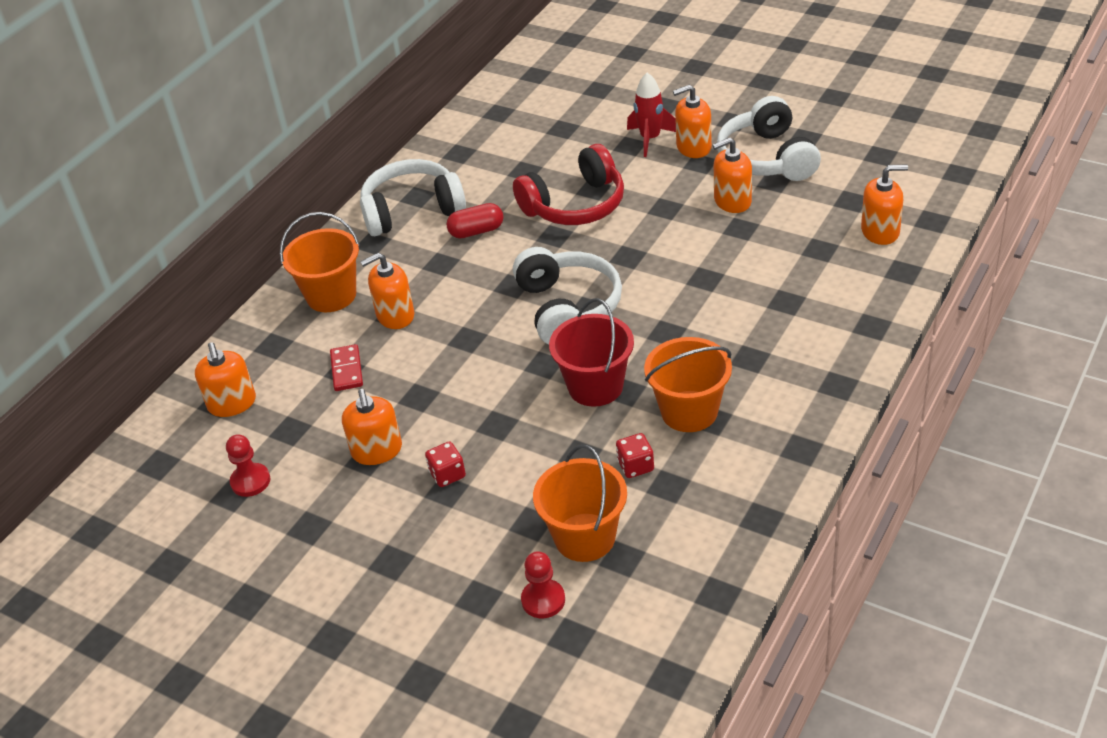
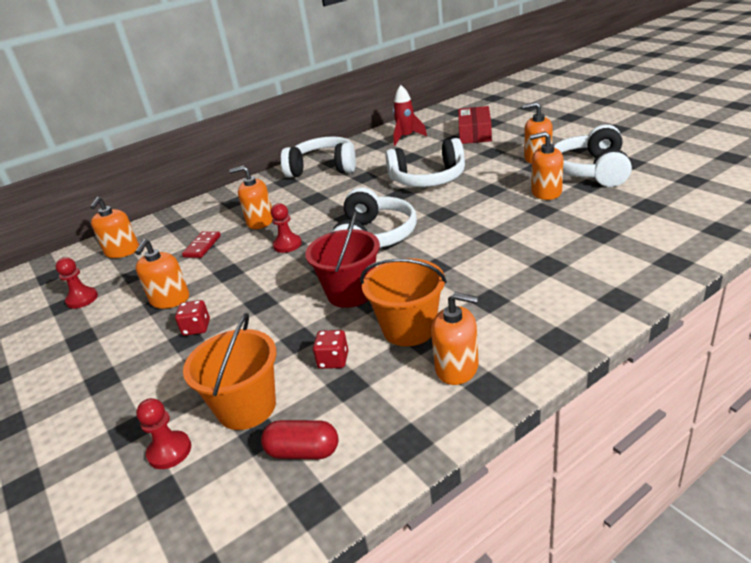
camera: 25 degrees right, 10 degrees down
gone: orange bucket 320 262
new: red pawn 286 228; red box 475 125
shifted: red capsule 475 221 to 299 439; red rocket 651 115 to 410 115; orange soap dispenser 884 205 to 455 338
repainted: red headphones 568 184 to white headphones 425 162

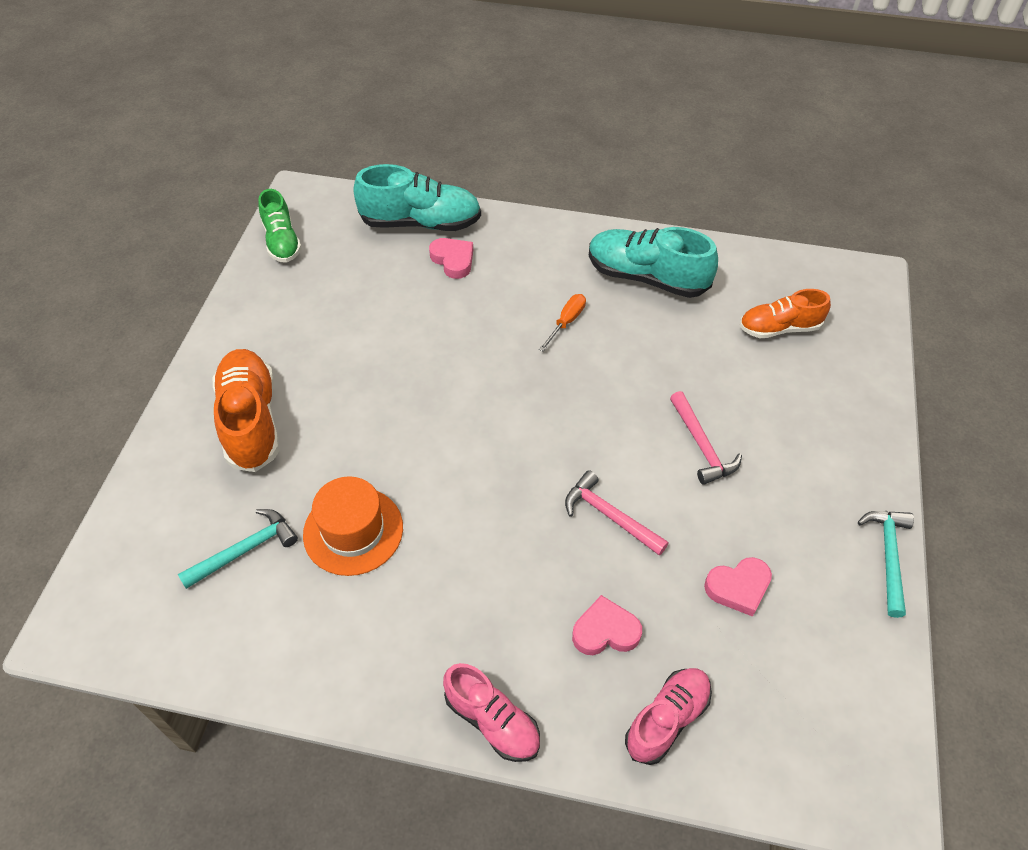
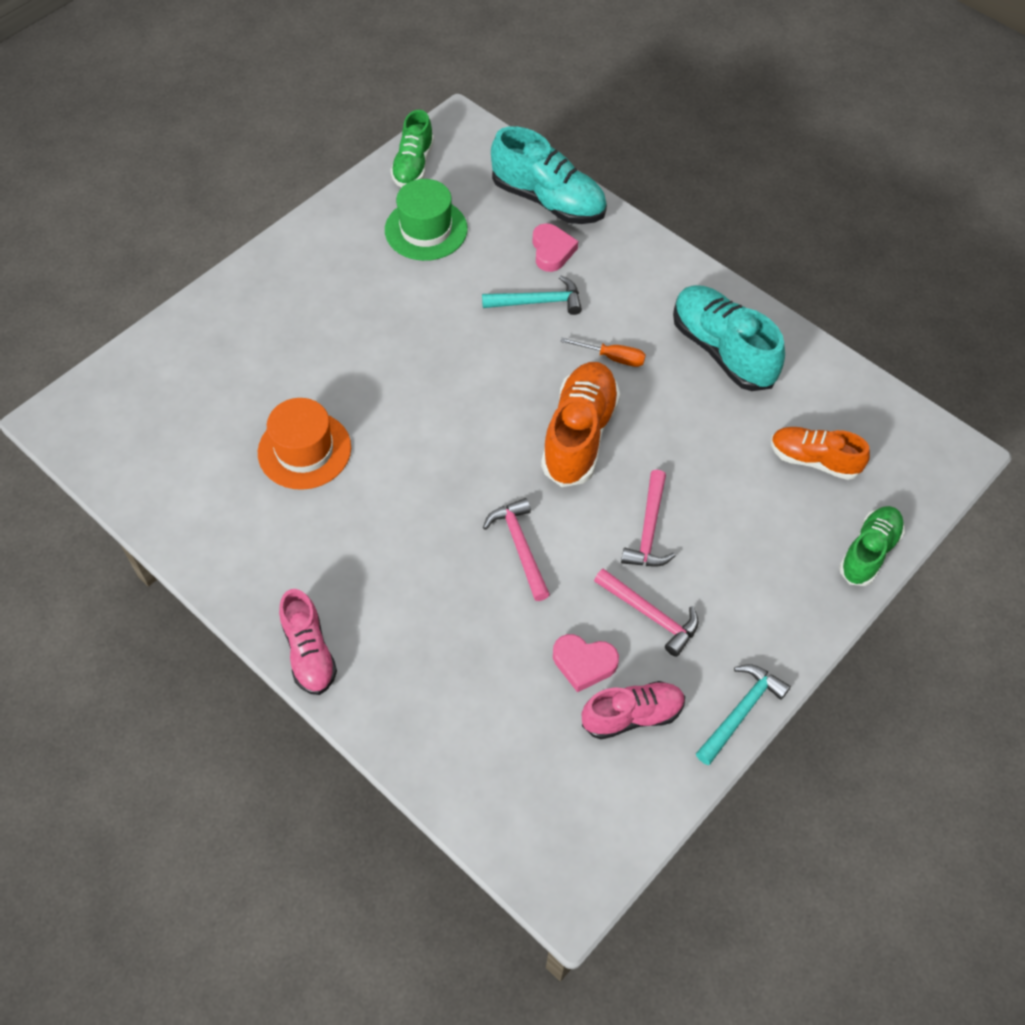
camera: 30 degrees right, 5 degrees up
gone: pink heart 607 625
new: green hat 426 220; pink hammer 646 613; green shoe 872 546
shifted: turquoise hammer 238 549 to 532 295; orange shoe 246 410 to 580 424; pink shoe 668 716 to 633 710
rotated: orange screwdriver 562 322 = 603 352 45 degrees clockwise

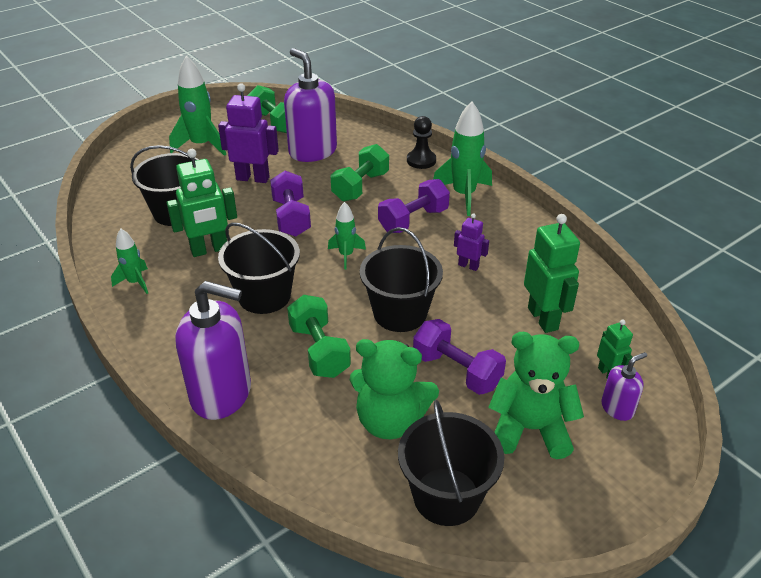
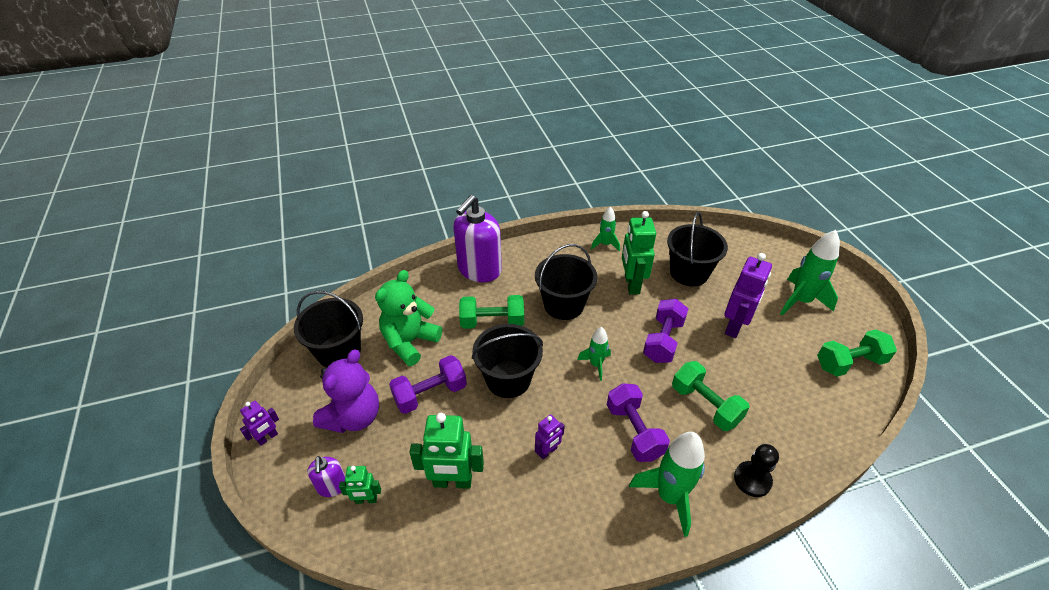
camera: 110 degrees right, 5 degrees up
gone: purple soap dispenser 310 105
new: purple robot 259 423
repainted: green teddy bear 536 395 to purple teddy bear 346 391
rotated: purple dumbbell 290 204 = 665 331 75 degrees counterclockwise

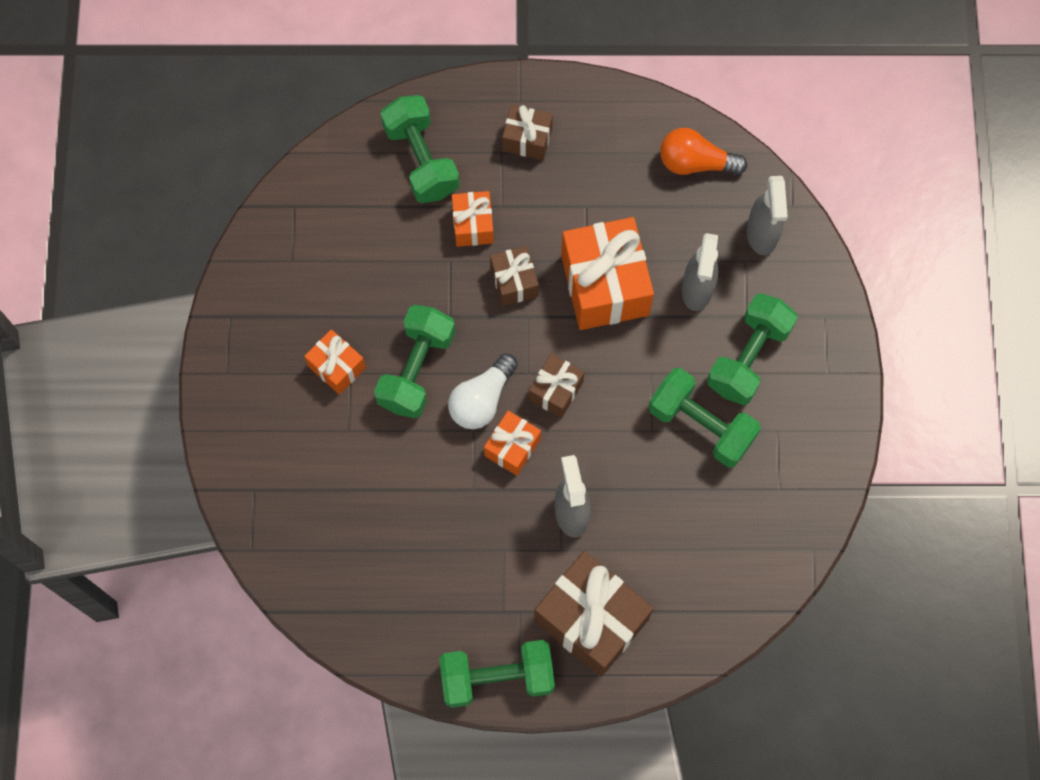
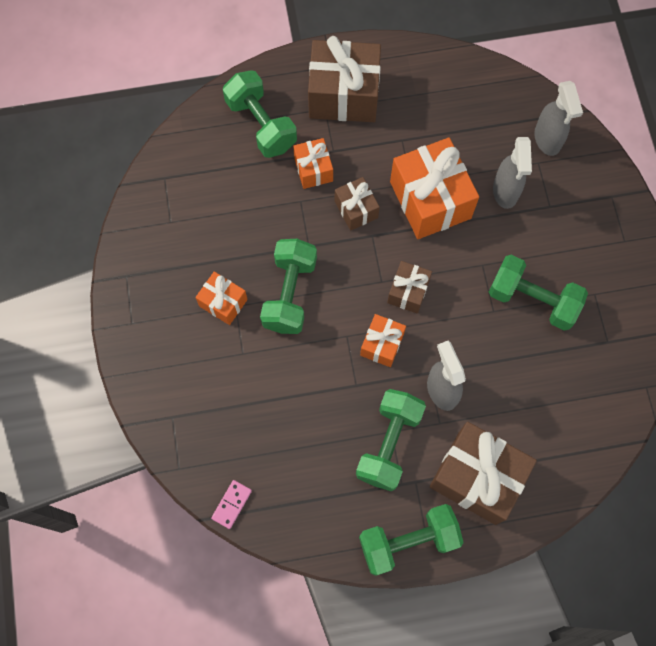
camera: 10 degrees left, 0 degrees up
gone: white light bulb 483 391; orange light bulb 703 151
new: pink domino 231 504
shifted: green dumbbell 752 349 to 391 440
scaled: brown gift 527 132 = 344 79 x1.90

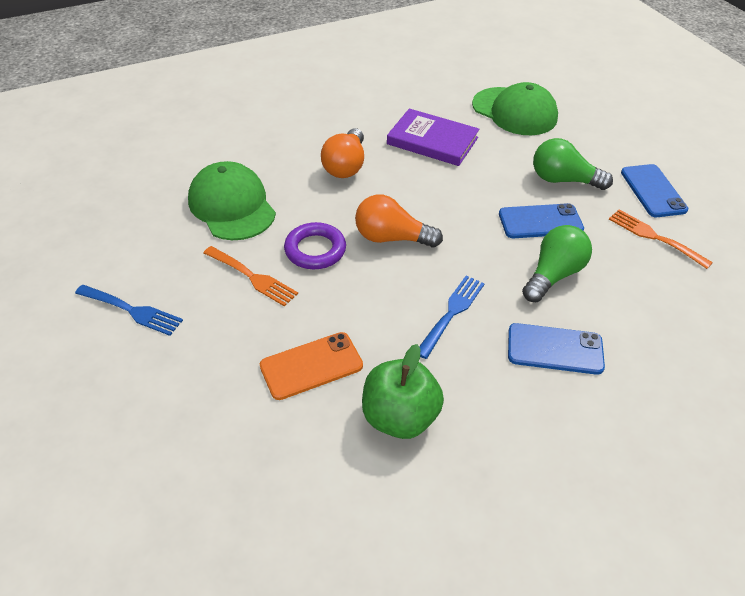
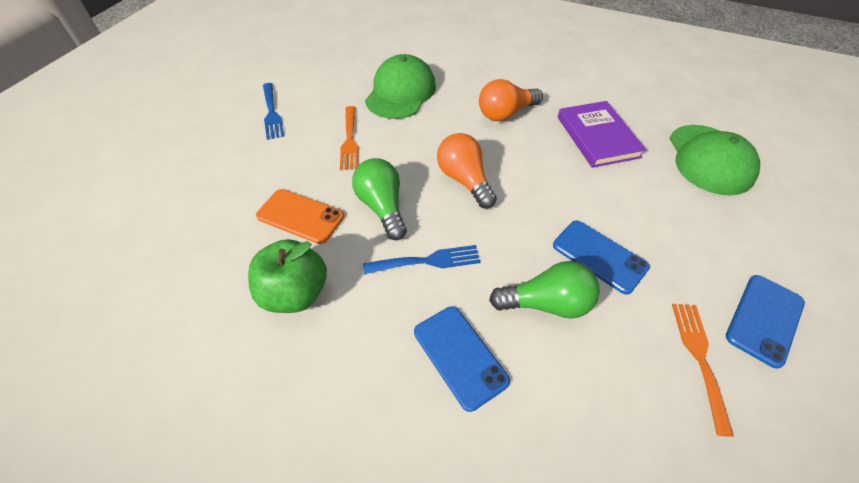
camera: 50 degrees right, 5 degrees up
gone: purple ring 315 245
shifted: green light bulb 573 164 to 379 199

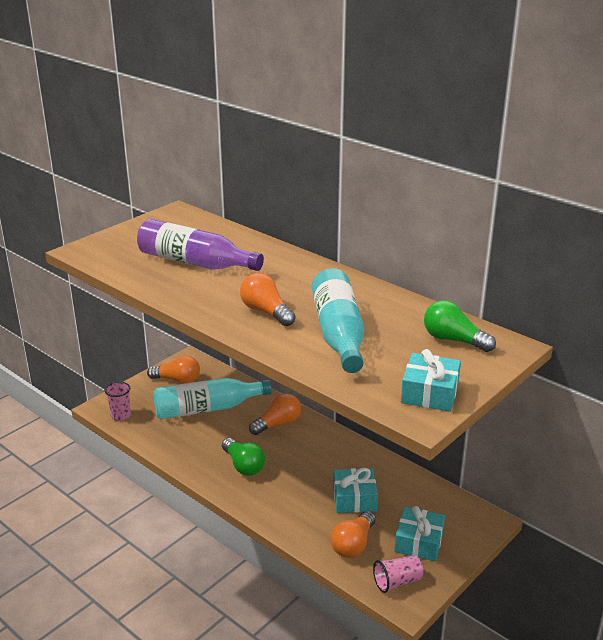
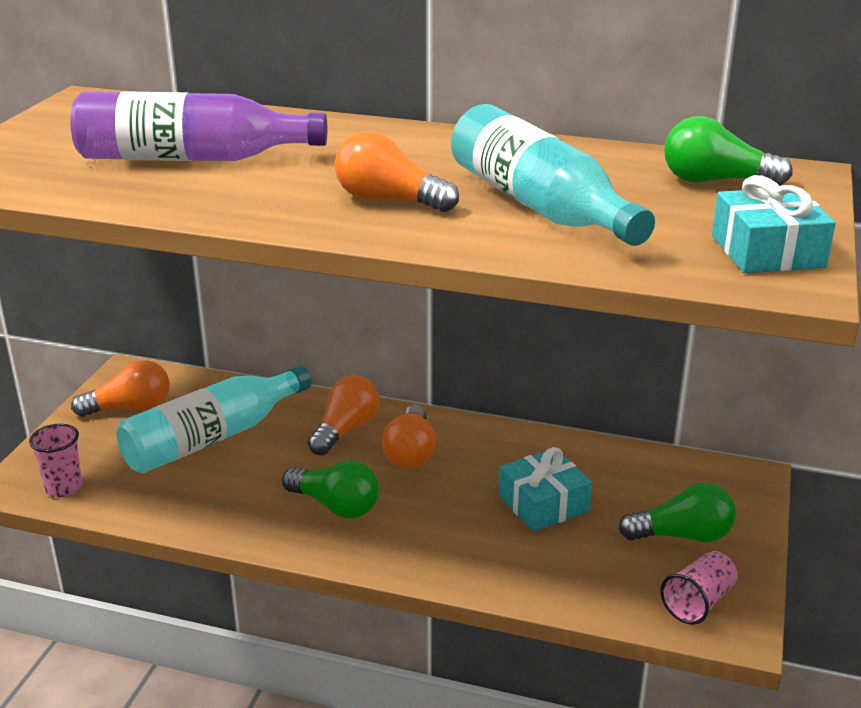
camera: 25 degrees left, 0 degrees up
shifted: orange light bulb 353 534 to 409 437
swapped: turquoise gift 420 533 to green light bulb 677 512

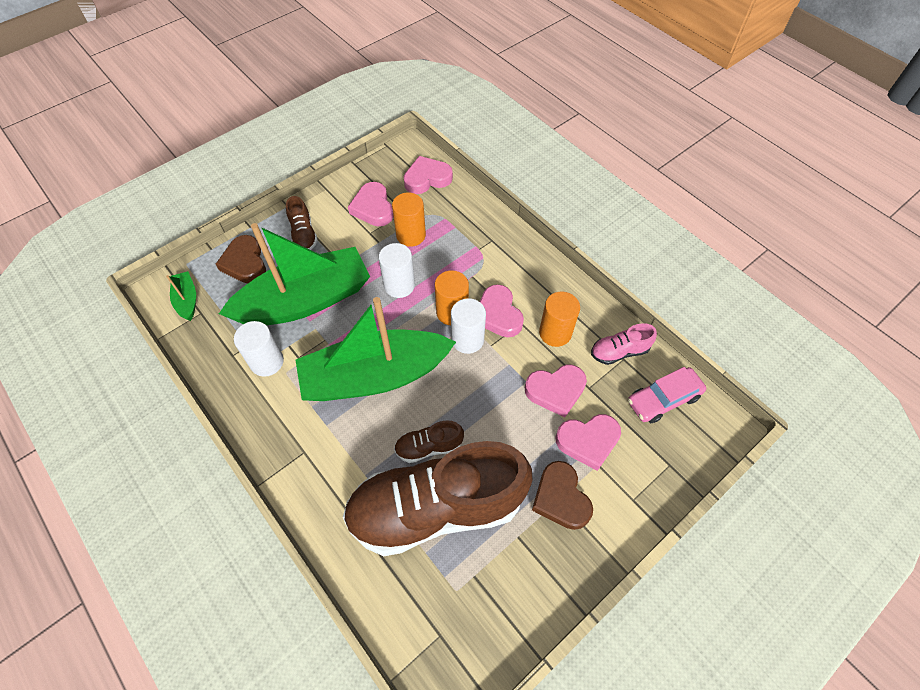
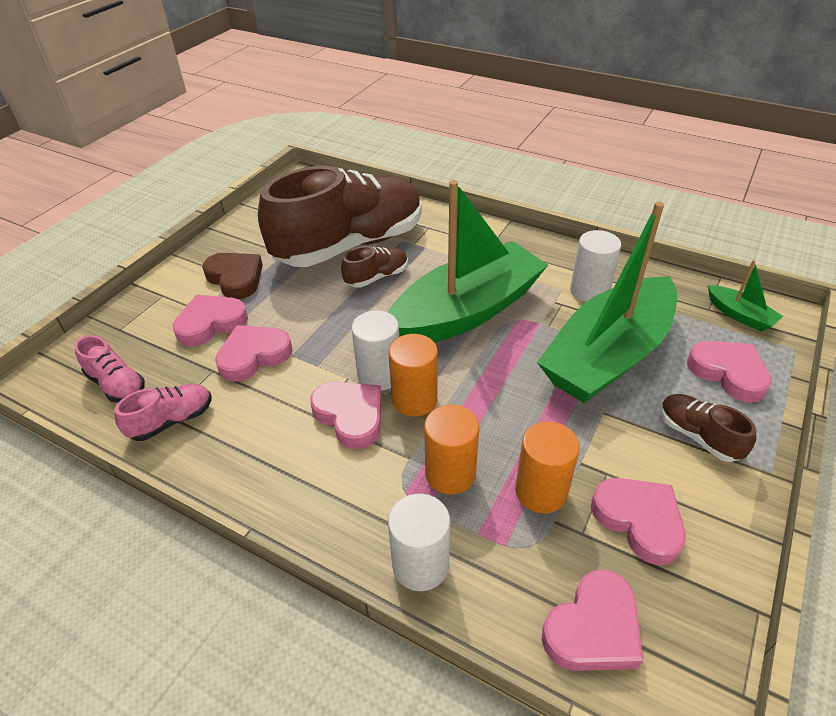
camera: 160 degrees right, 15 degrees down
shifted: white cylinder 397 270 to 419 542; orange cylinder 559 319 to 451 449
swapped: pink car 667 395 to pink shoe 109 369
repainted: brown heart 241 259 to pink heart 729 371

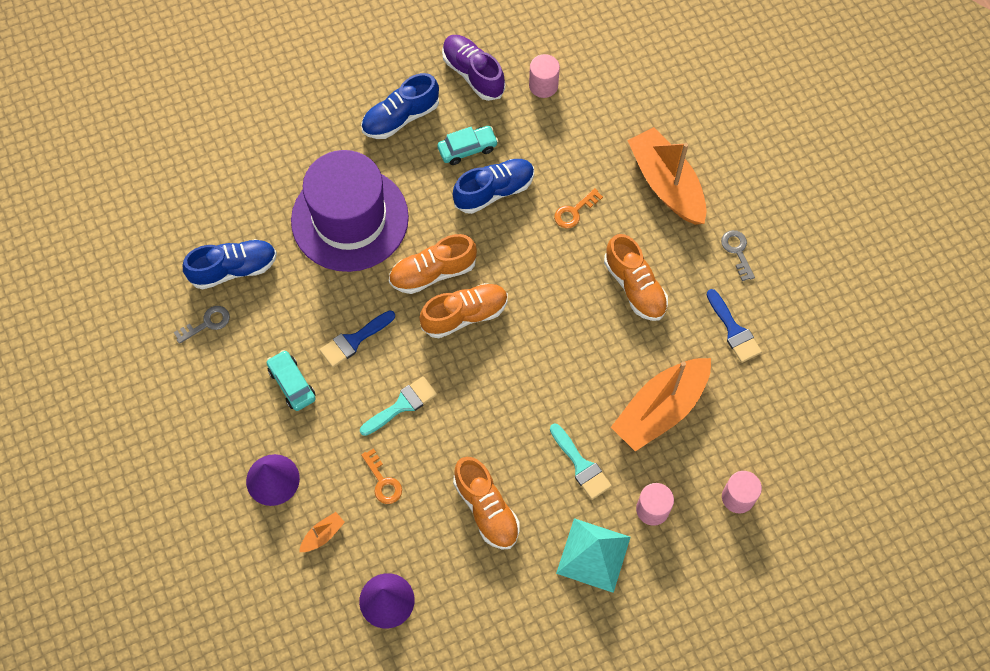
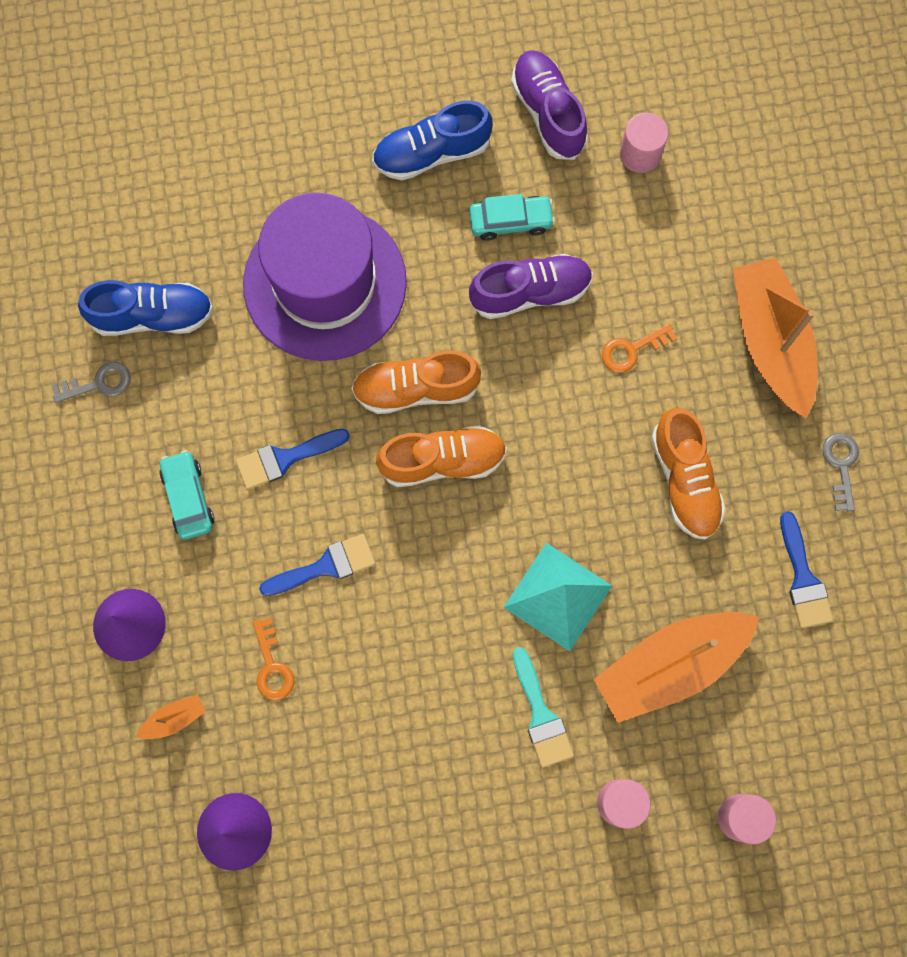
camera: 15 degrees right, 10 degrees up
gone: orange shoe 486 503
shifted: turquoise pyramid 593 555 to 557 597
repainted: turquoise brush 398 406 to blue brush 317 565; blue shoe 493 186 to purple shoe 531 286

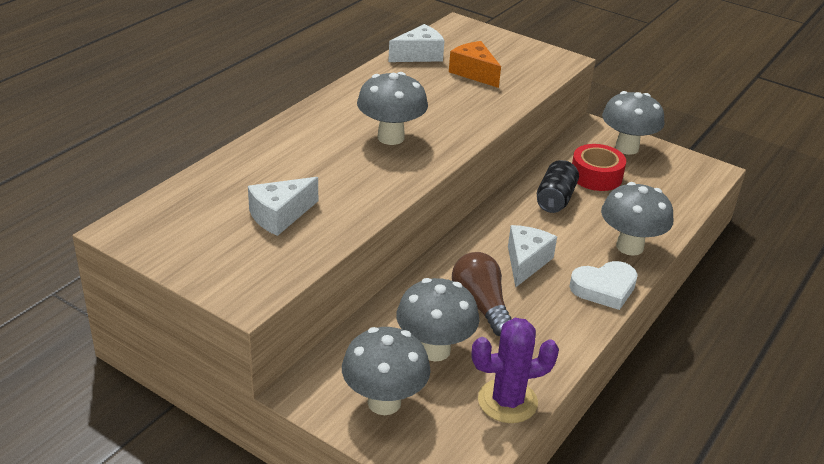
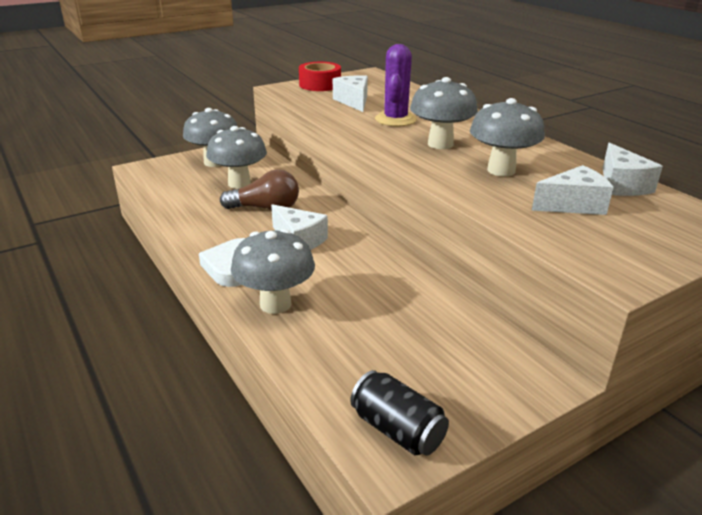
camera: 115 degrees right, 5 degrees down
shifted: purple cactus 515 370 to 396 85; black can 558 186 to 399 413; red tape 599 167 to 320 76; grey mushroom 633 123 to 507 137
repainted: orange cheese 475 64 to white cheese 573 190

